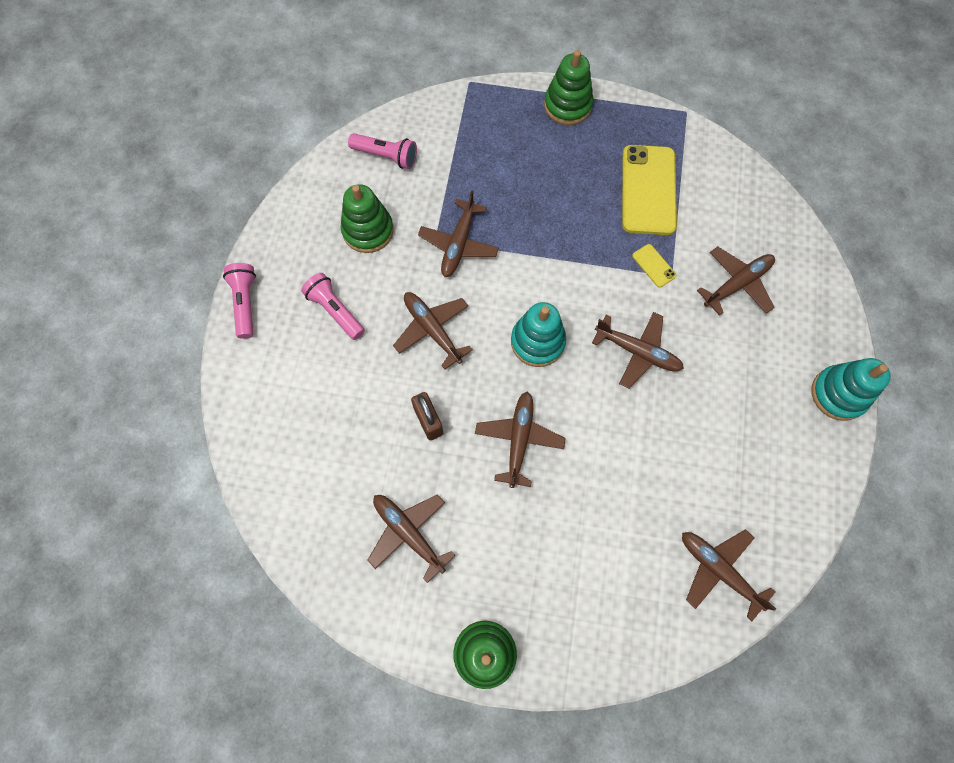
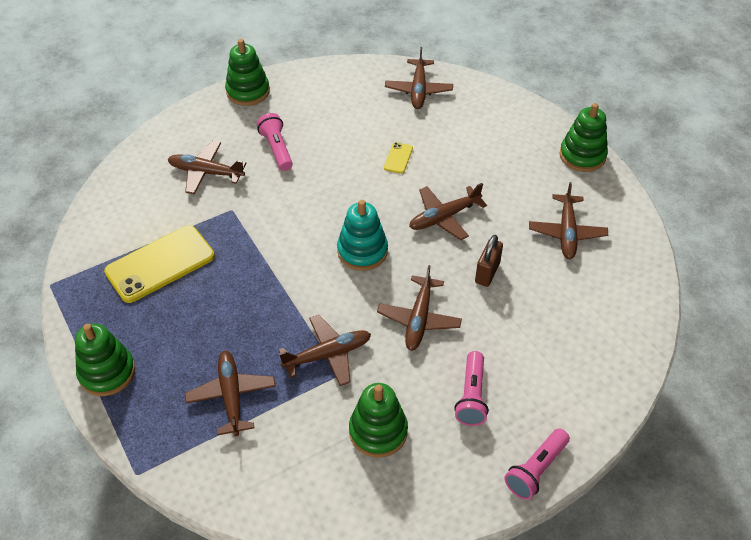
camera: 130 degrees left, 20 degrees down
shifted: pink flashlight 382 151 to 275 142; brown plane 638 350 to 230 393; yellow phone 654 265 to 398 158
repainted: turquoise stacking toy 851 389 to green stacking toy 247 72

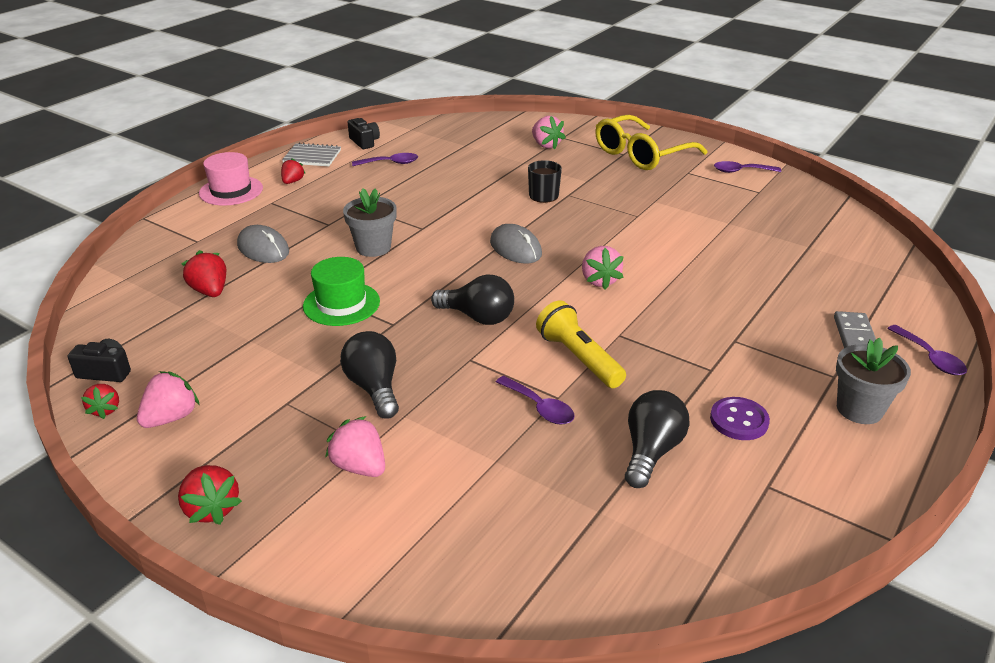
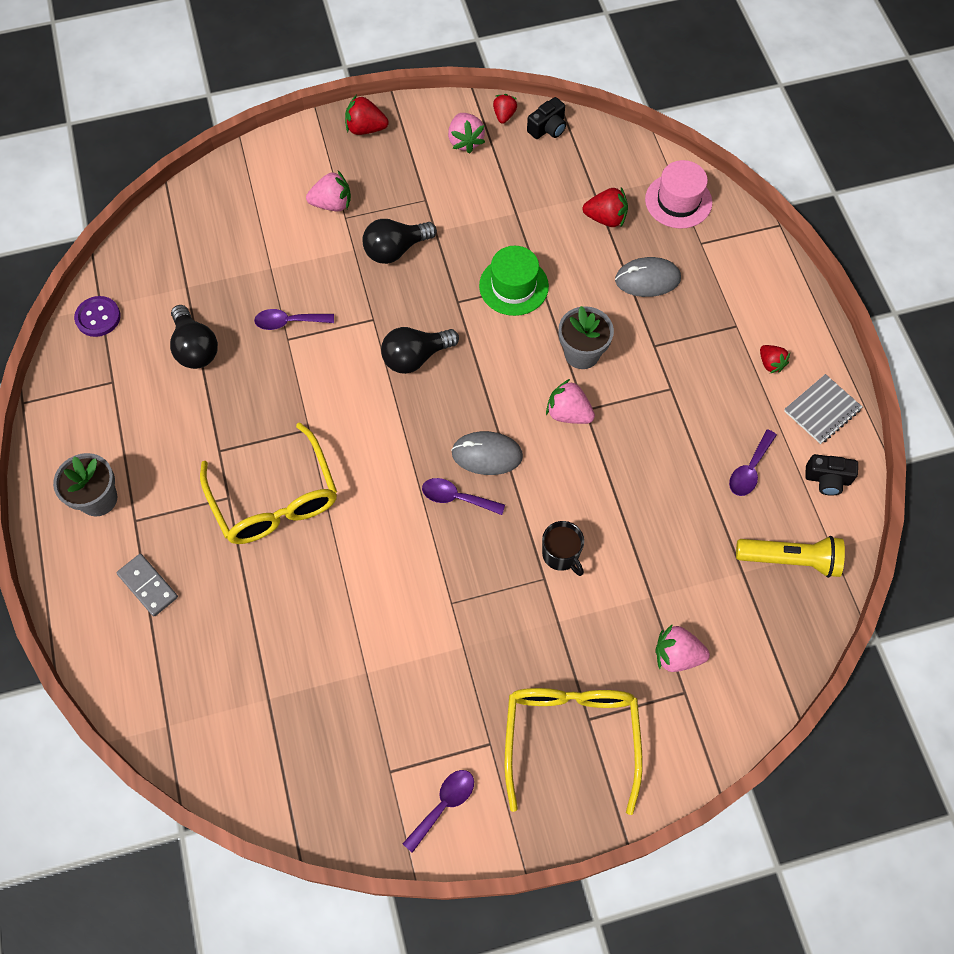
camera: 130 degrees right, 30 degrees up
new: yellow glasses 268 483
shifted: pink hat 231 179 to 678 194; yellow flashlight 581 344 to 790 557; pink strawberry 603 268 to 570 401; purple button 740 418 to 97 316; purple spoon 927 350 to 463 496
rotated: red strawberry 100 401 = 505 109 75 degrees clockwise; black light bulb 369 375 = 399 241 135 degrees clockwise

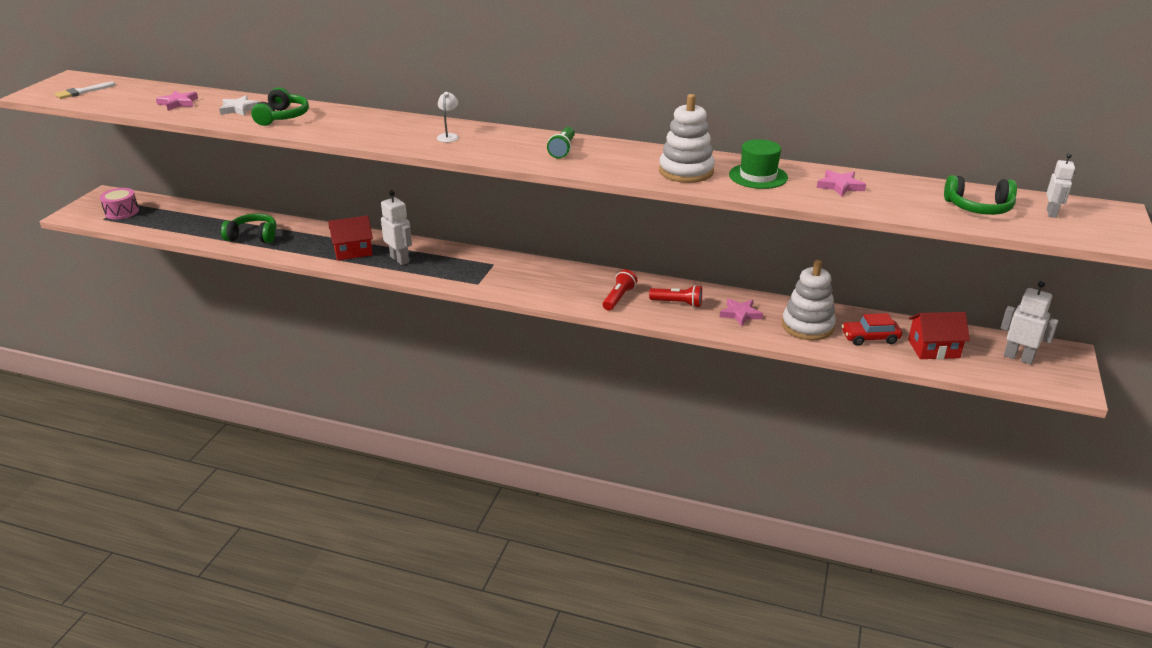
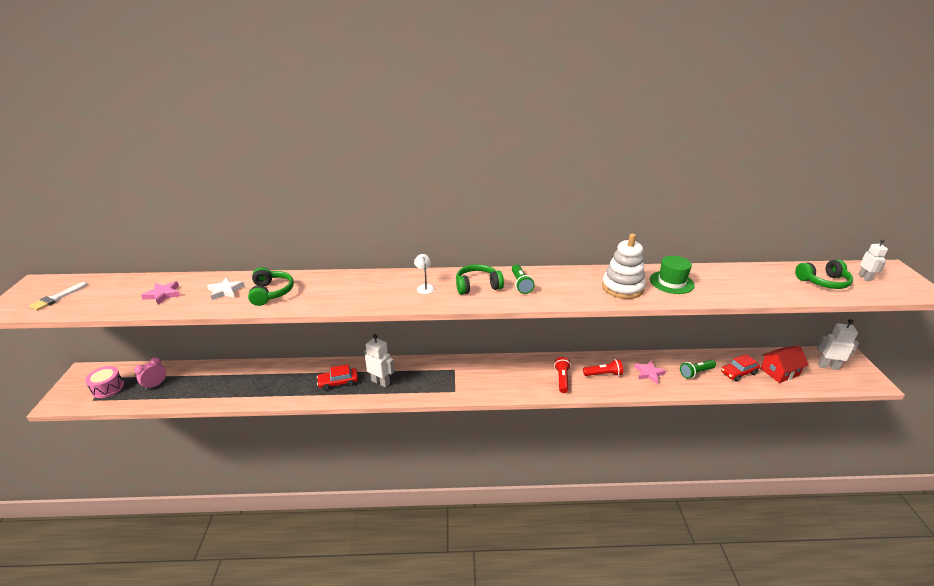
camera: 20 degrees left, 0 degrees up
gone: pink star 841 183
new: pink clock 150 373
shifted: green headphones 248 228 to 480 279
swapped: red house 350 237 to red car 337 377; white stacking toy 809 300 to green flashlight 698 369

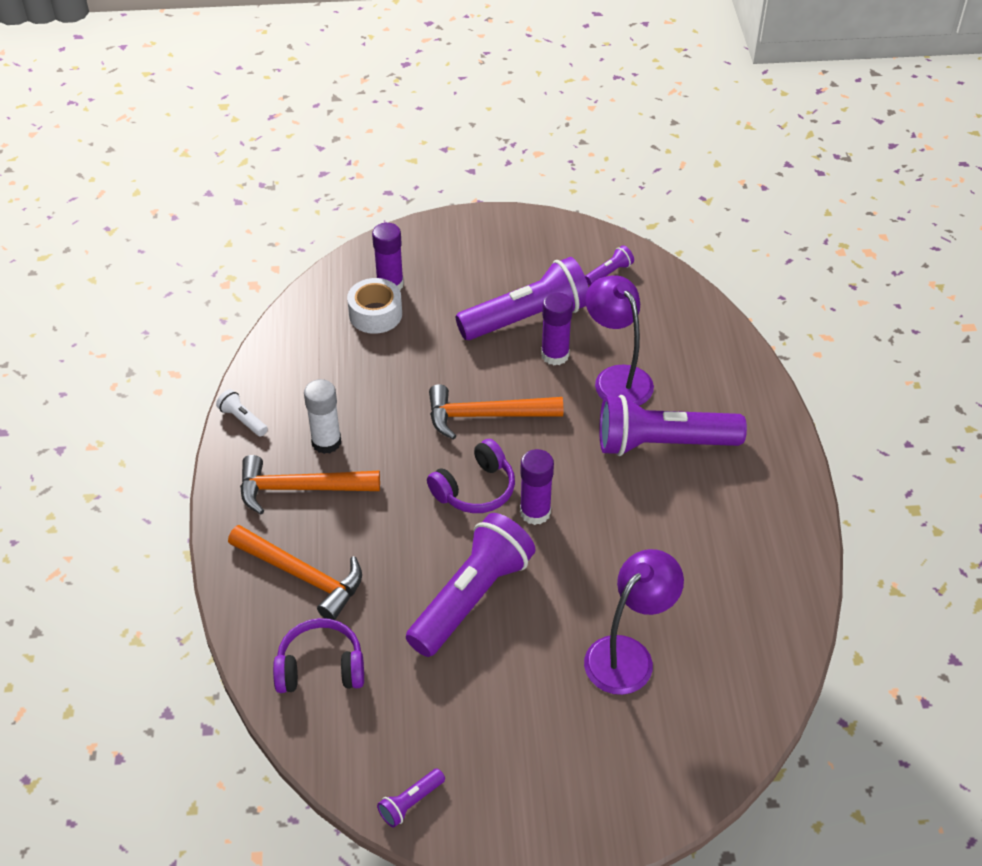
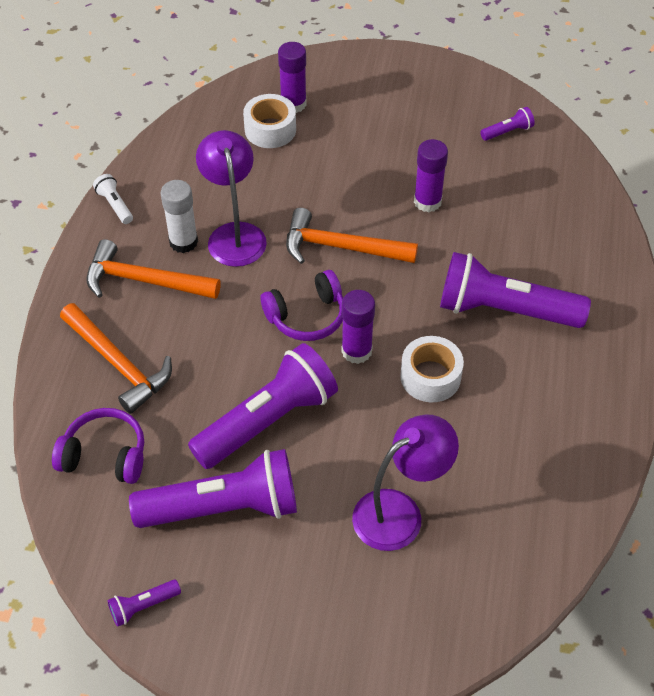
camera: 15 degrees right, 5 degrees up
new: white tape 432 369
shifted: purple flashlight 522 298 to 213 488; purple lamp 619 340 to 231 198

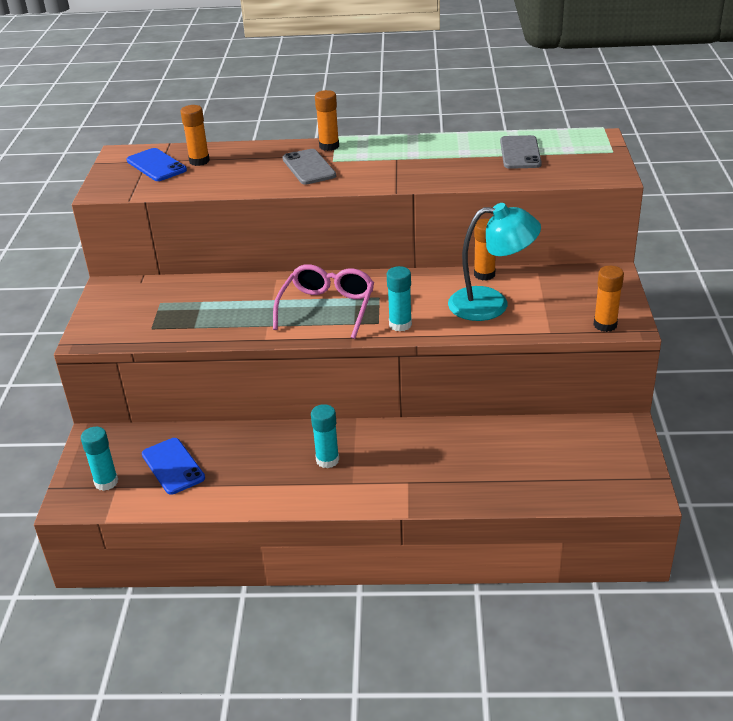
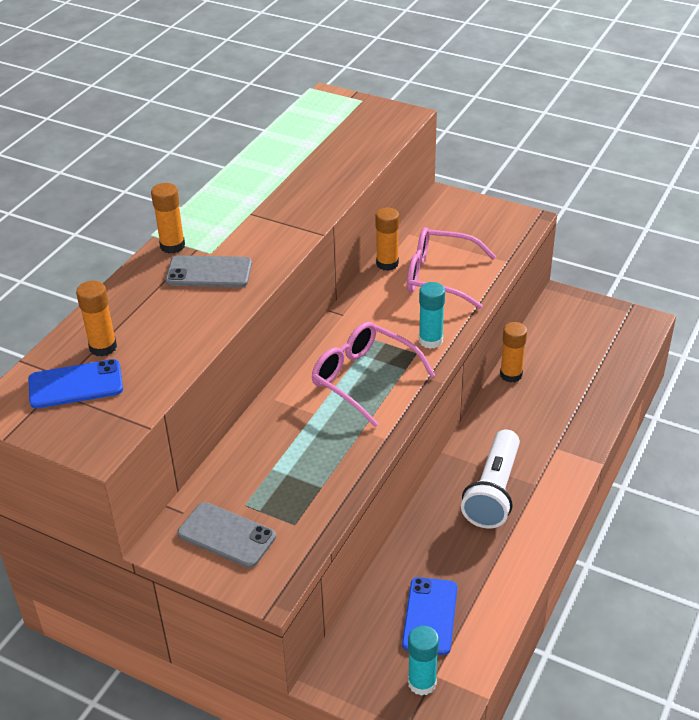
camera: 65 degrees left, 5 degrees up
shifted: grey phone 521 152 to 226 535; orange glue stick 609 299 to 513 352
swapped: turquoise glue stick 325 436 to white flashlight 490 479; turquoise lamp 494 262 to pink glasses 451 268
rotated: blue phone 173 466 = 429 616 75 degrees counterclockwise

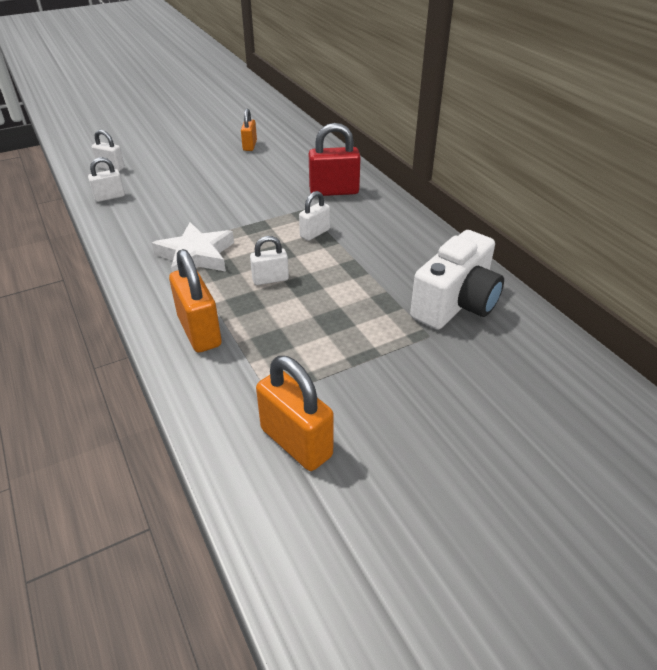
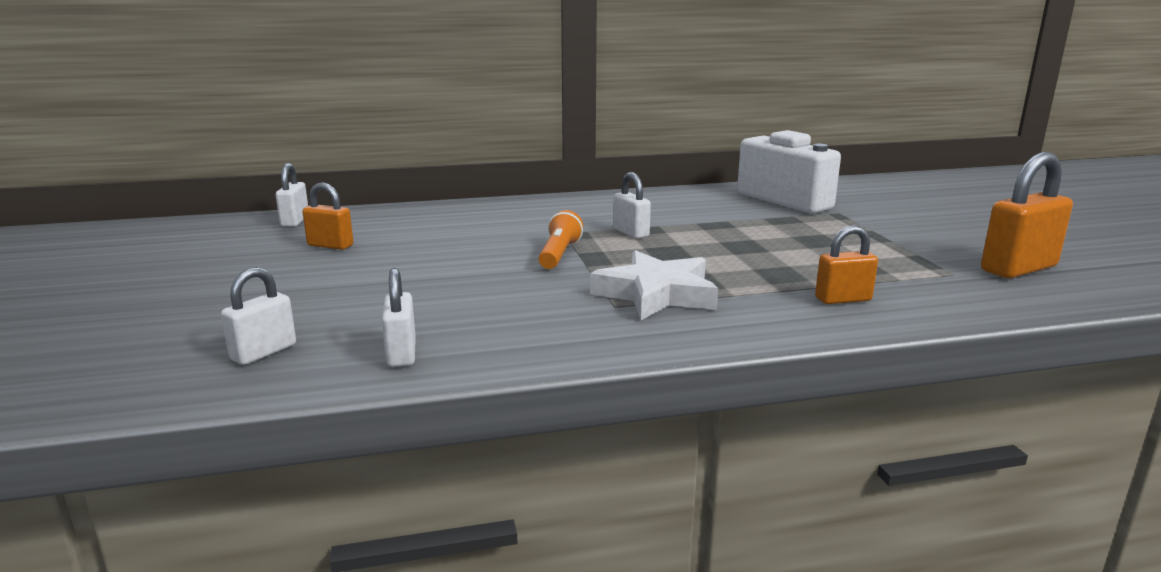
camera: 75 degrees left, 20 degrees down
gone: red padlock 335 159
new: orange flashlight 560 239
shifted: white padlock 269 260 to 292 195
scaled: orange padlock 195 301 = 846 264 x0.60

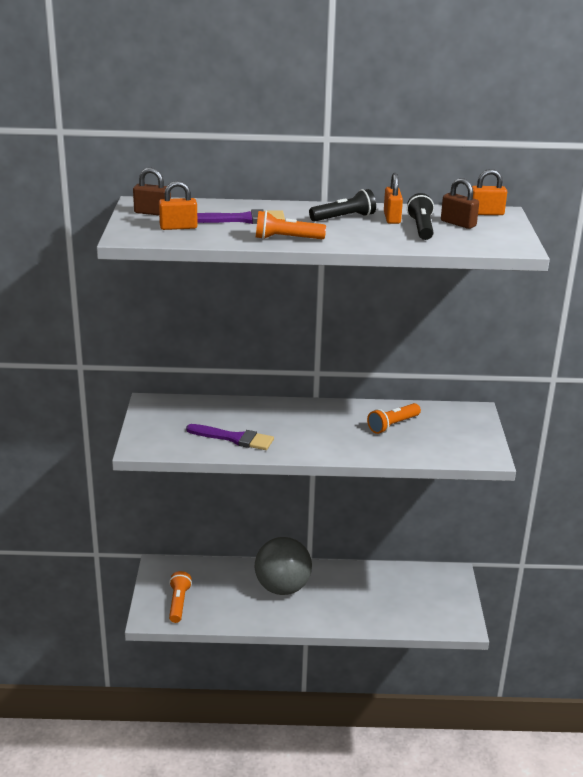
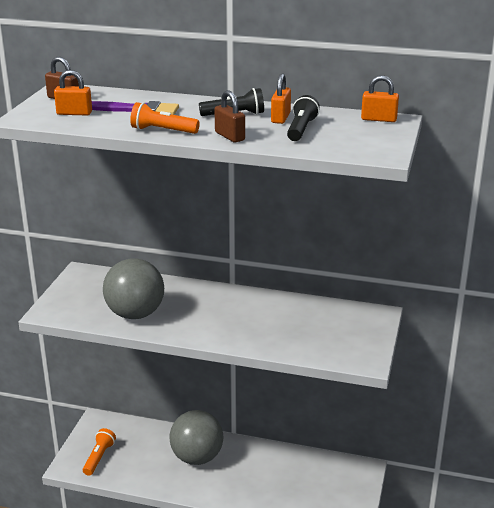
camera: 15 degrees right, 0 degrees up
gone: orange flashlight 394 418
shifted: brown padlock 460 203 to 230 116
swapped: purple brush 230 437 to grey ball 133 288

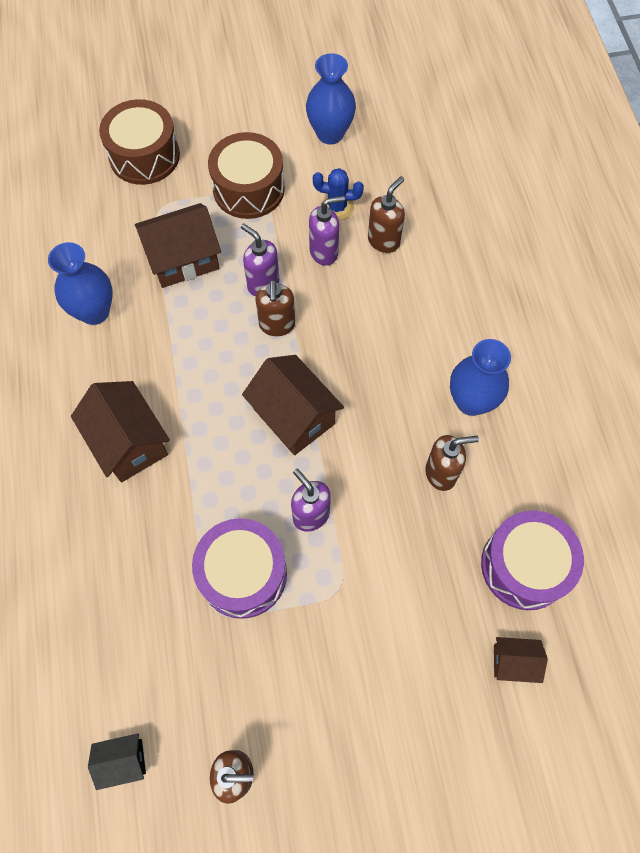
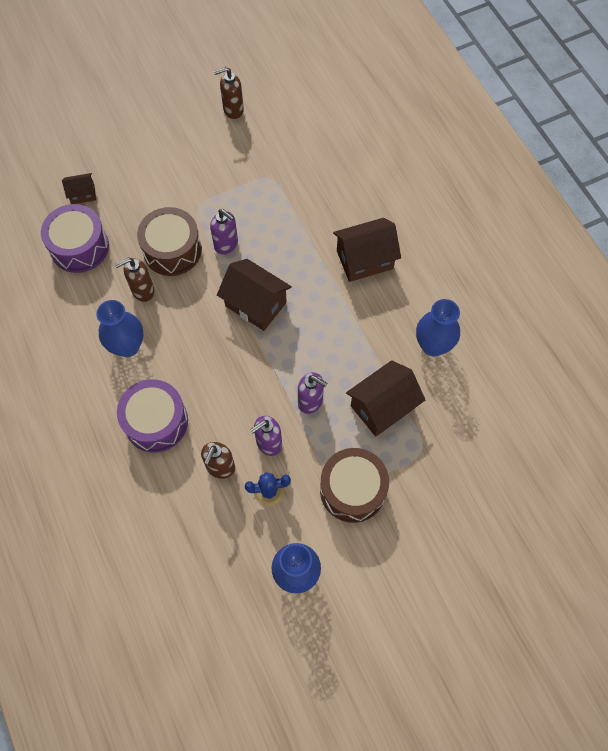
camera: 165 degrees right, 0 degrees up
gone: black house 117 761; brown soap dispenser 275 307
shifted: brown drum 139 142 to 169 241; purple drum 239 568 to 152 416
rotated: brown house 120 431 = 367 250 60 degrees counterclockwise

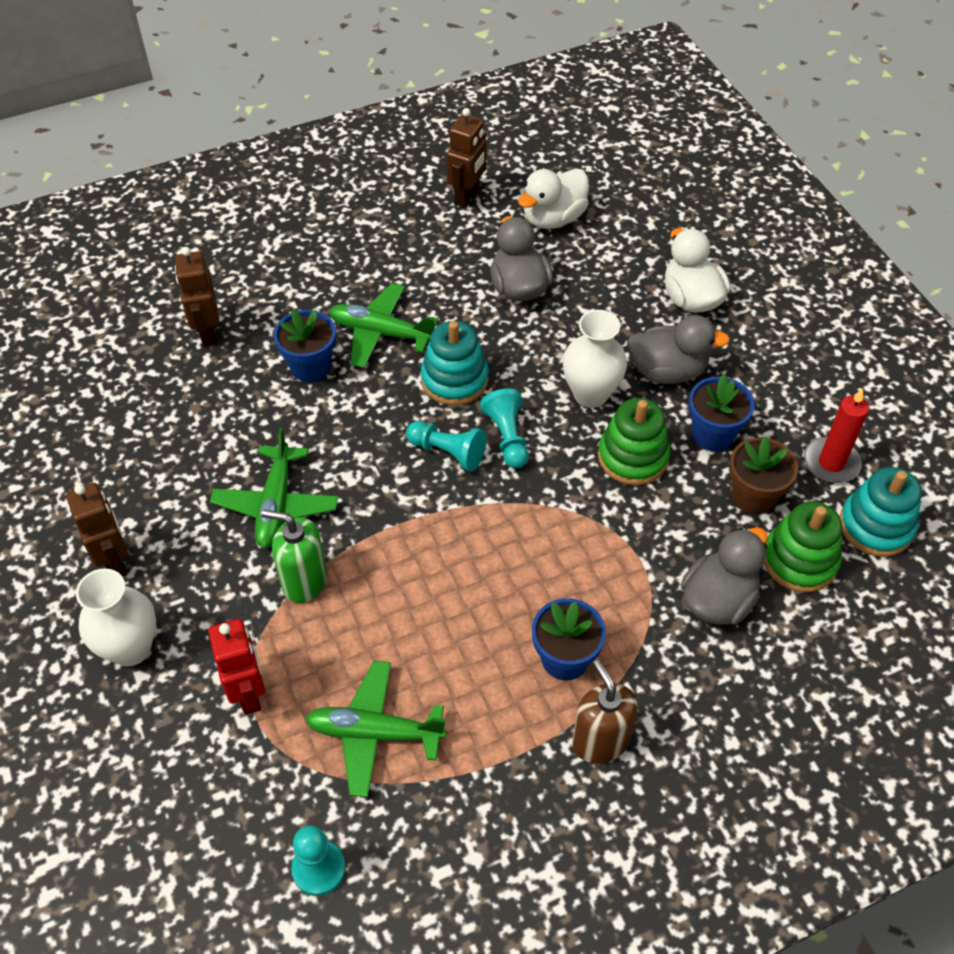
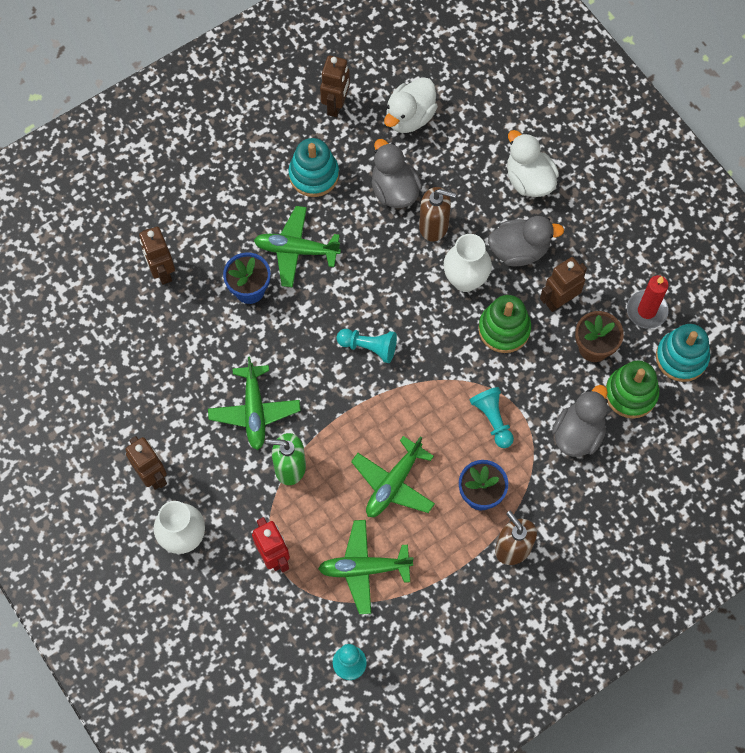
camera: 10 degrees left, 15 degrees up
new: green plane 393 476; brown soap dispenser 437 214
shifted: turquoise stacking toy 455 363 to 313 167; turquoise pawn 504 428 to 492 417
swapped: blue flower pot 722 412 to brown robot 563 284

